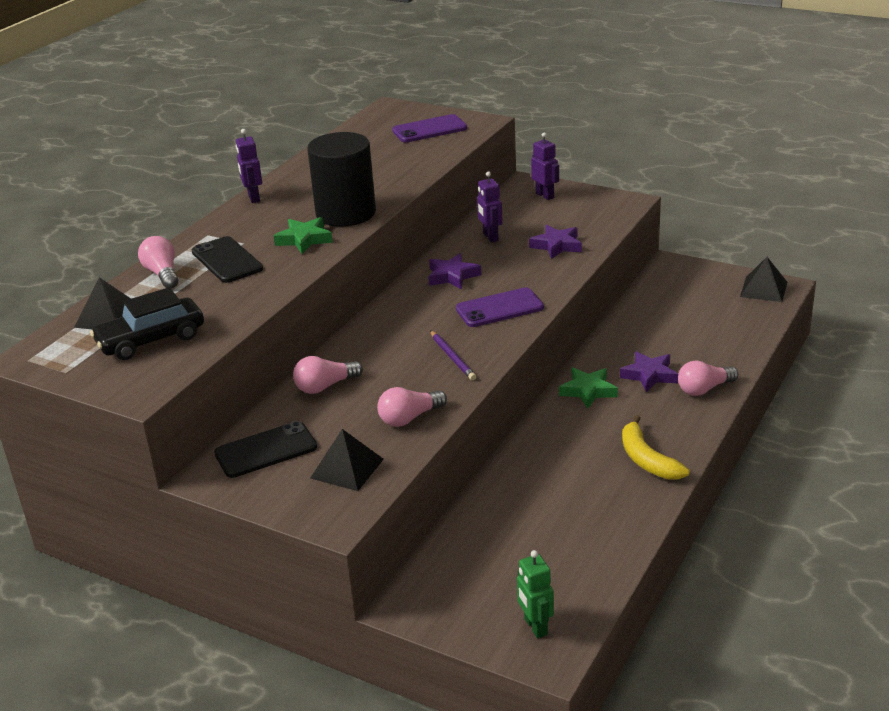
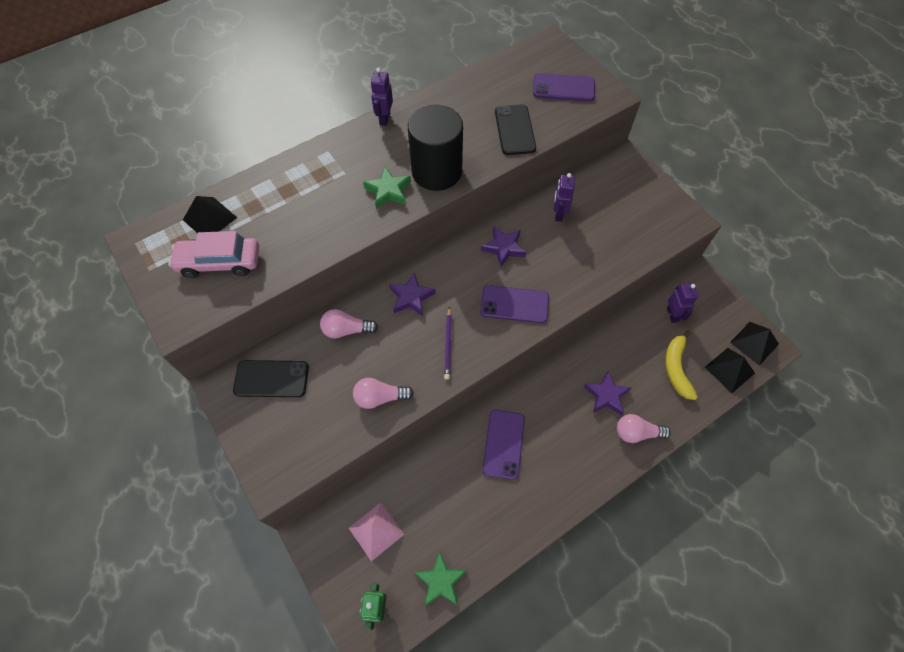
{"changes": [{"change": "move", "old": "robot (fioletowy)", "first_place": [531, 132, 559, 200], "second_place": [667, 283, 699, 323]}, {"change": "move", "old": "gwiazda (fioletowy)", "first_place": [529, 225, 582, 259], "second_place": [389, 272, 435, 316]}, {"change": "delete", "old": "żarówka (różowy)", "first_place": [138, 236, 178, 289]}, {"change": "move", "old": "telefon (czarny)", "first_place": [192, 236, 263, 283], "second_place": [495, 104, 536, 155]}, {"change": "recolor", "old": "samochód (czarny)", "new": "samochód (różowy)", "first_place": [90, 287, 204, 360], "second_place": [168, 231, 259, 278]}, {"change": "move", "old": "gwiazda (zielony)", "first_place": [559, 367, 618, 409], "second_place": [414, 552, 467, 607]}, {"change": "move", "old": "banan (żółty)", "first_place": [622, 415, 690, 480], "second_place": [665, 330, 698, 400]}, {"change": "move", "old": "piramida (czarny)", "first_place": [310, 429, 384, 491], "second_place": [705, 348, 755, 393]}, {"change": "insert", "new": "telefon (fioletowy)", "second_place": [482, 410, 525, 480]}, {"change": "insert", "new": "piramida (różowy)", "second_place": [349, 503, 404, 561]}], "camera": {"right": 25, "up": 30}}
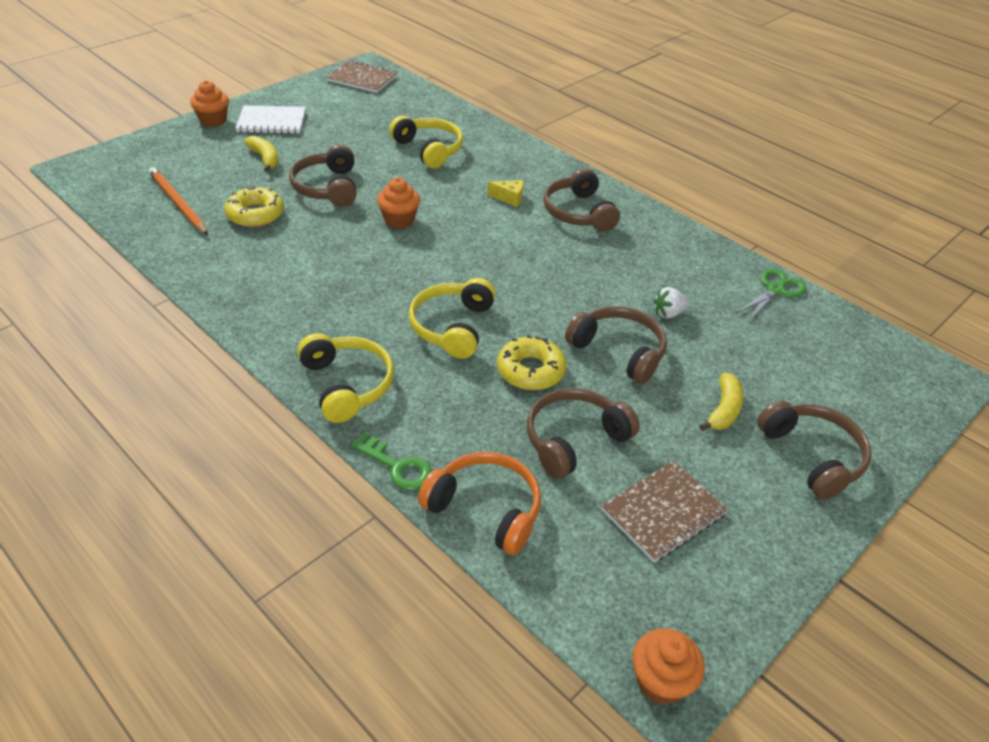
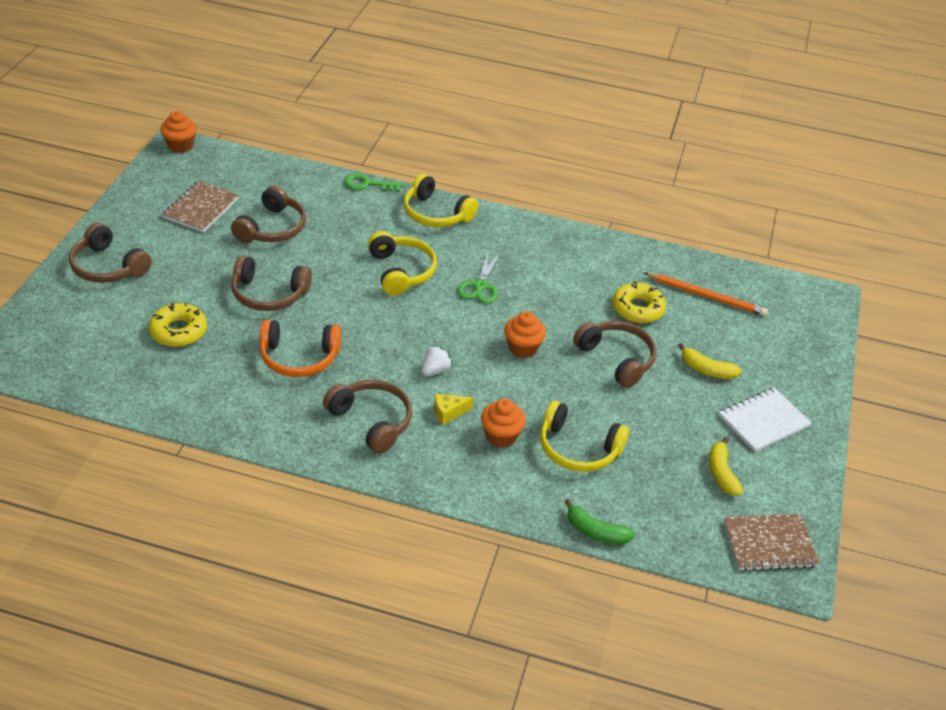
{"changes": [{"change": "move", "old": "muffinka (pomarańczowy)", "first_place": [190, 81, 229, 127], "second_place": [481, 399, 526, 448]}, {"change": "move", "old": "nożyczki (zielony)", "first_place": [736, 269, 806, 320], "second_place": [457, 251, 500, 303]}, {"change": "move", "old": "truskawka (biały)", "first_place": [653, 287, 689, 318], "second_place": [422, 345, 452, 376]}, {"change": "move", "old": "donut (żółty)", "first_place": [497, 335, 567, 390], "second_place": [149, 303, 207, 347]}, {"change": "move", "old": "banan (żółty)", "first_place": [700, 373, 744, 431], "second_place": [709, 437, 743, 496]}, {"change": "move", "old": "słuchawki (pomarańczowy)", "first_place": [418, 452, 541, 555], "second_place": [260, 320, 342, 377]}, {"change": "insert", "new": "banan (zielony)", "second_place": [564, 499, 635, 545]}], "camera": {"right": 150, "up": 0}}
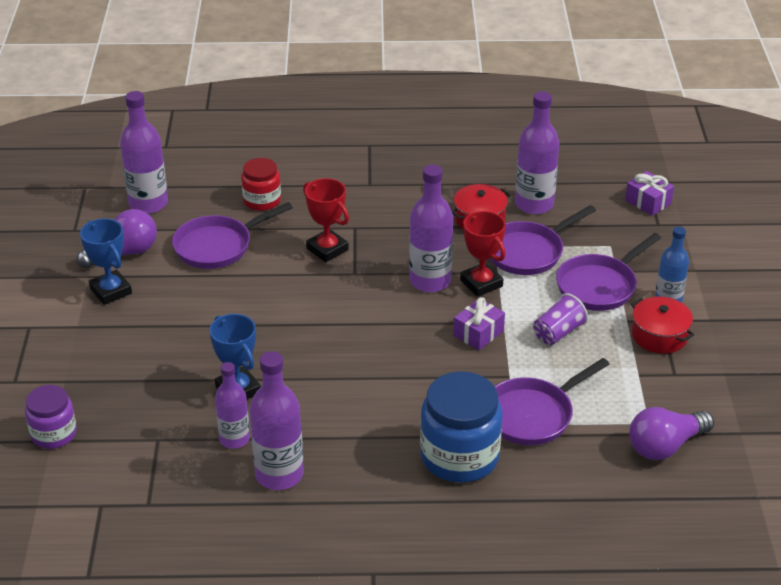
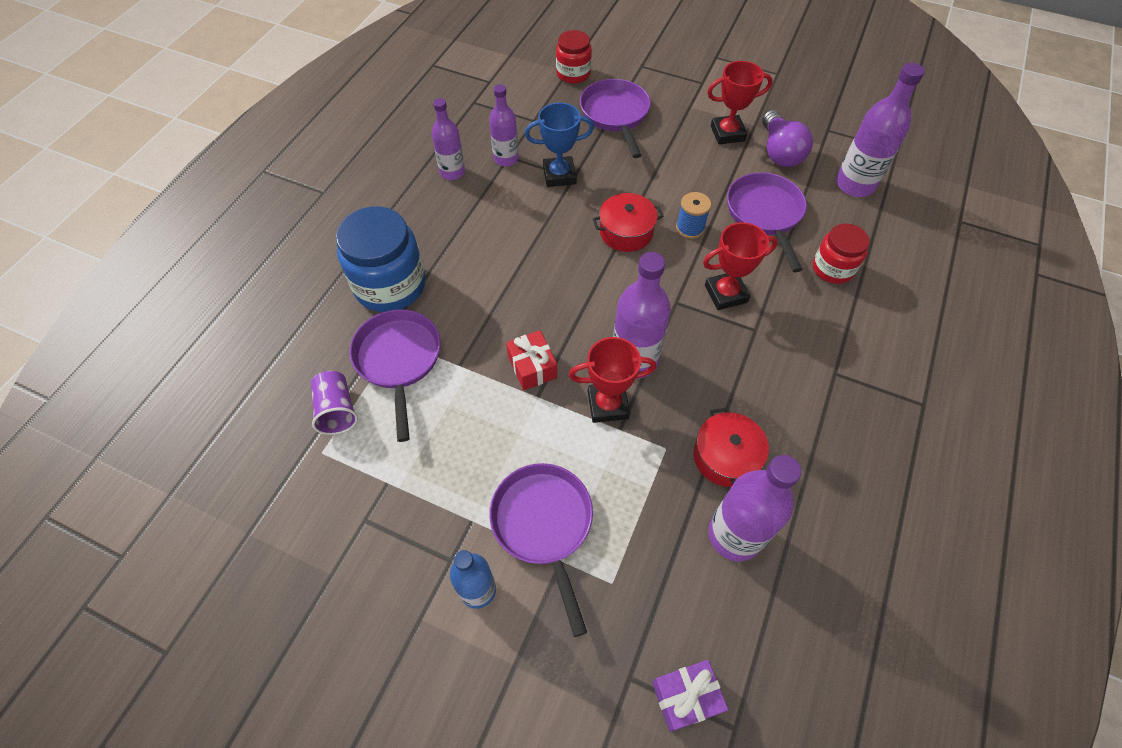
{"changes": [{"change": "move", "old": "patelnia (fioletowy)", "first_place": [490, 205, 596, 275], "second_place": [580, 79, 651, 158]}, {"change": "recolor", "old": "puchar (niebieski)", "new": "puchar (czerwony)", "first_place": [80, 218, 132, 305], "second_place": [707, 61, 773, 144]}, {"change": "move", "old": "szklanka (fioletowy)", "first_place": [533, 293, 588, 345], "second_place": [311, 371, 358, 435]}, {"change": "recolor", "old": "prezent (fioletowy)", "new": "prezent (czerwony)", "first_place": [453, 297, 505, 350], "second_place": [506, 330, 557, 390]}, {"change": "move", "old": "garnek (czerwony)", "first_place": [631, 297, 694, 354], "second_place": [593, 193, 664, 252]}, {"change": "resize", "old": "butelka (fioletowy)", "first_place": [250, 351, 304, 490], "second_place": [432, 98, 465, 180], "factor": 0.65}, {"change": "recolor", "old": "słoik (fioletowy)", "new": "słoik (czerwony)", "first_place": [25, 385, 77, 449], "second_place": [556, 30, 592, 84]}, {"change": "delete", "old": "żarówka (fioletowy)", "first_place": [629, 407, 714, 460]}, {"change": "insert", "new": "szpulka (niebieski)", "second_place": [676, 192, 711, 239]}], "camera": {"right": 115, "up": 20}}
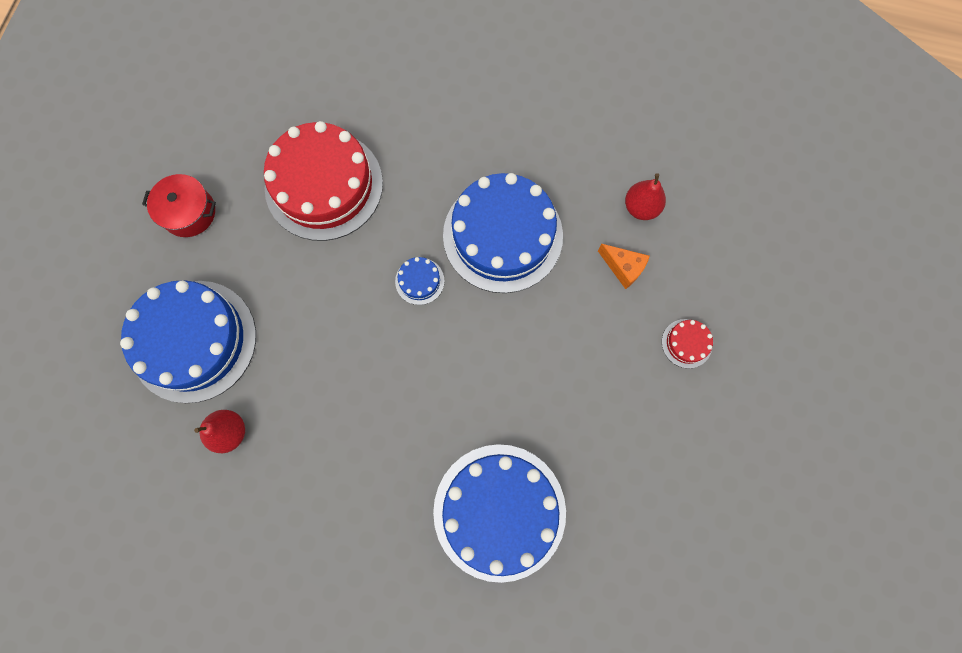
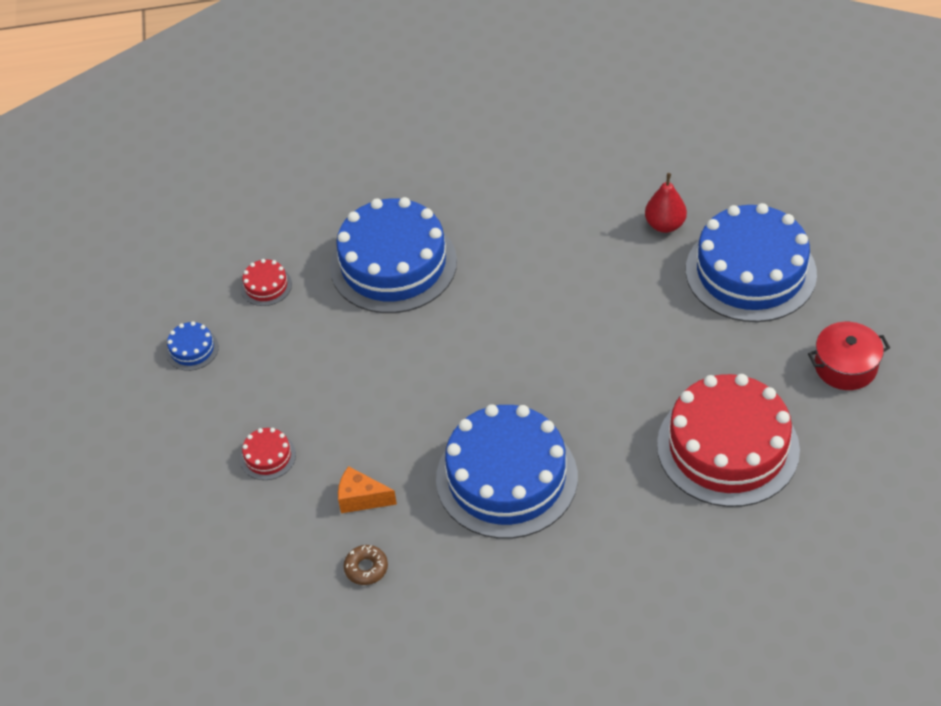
{"changes": [{"change": "replace", "old": "gruszka (czerwony)", "new": "donut (brązowy)", "first_place": [625, 173, 666, 220], "second_place": [344, 545, 388, 585]}, {"change": "move", "old": "tort (niebieski)", "first_place": [395, 257, 444, 305], "second_place": [166, 321, 219, 371]}, {"change": "insert", "new": "tort (czerwony)", "second_place": [241, 259, 292, 306]}], "camera": {"right": 160, "up": -25}}
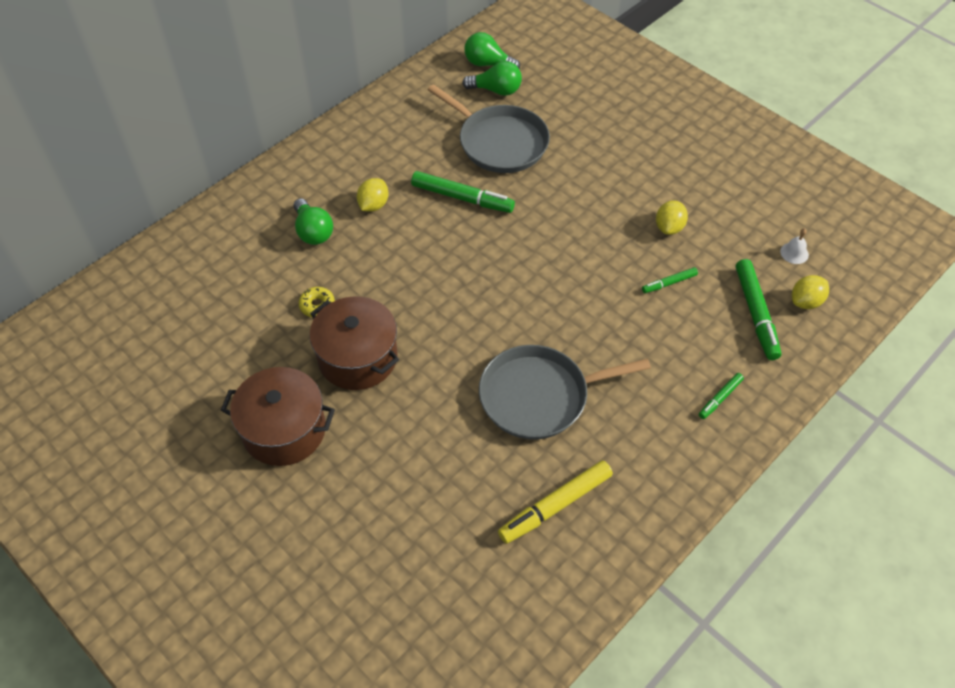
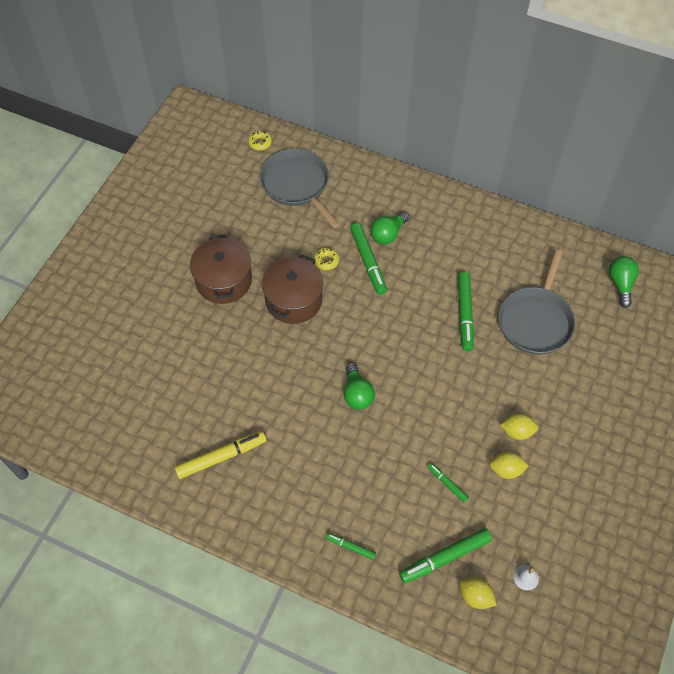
{"changes": [{"change": "move", "old": "żarówka (zielony)", "first_place": [462, 61, 522, 96], "second_place": [344, 363, 375, 410]}, {"change": "move", "old": "cytryna (żółty)", "first_place": [357, 178, 388, 212], "second_place": [500, 413, 538, 440]}, {"change": "move", "old": "patelnia (szary)", "first_place": [479, 345, 651, 440], "second_place": [259, 149, 340, 228]}, {"change": "rotate", "old": "flamaster (żółty)", "first_place": [498, 460, 613, 544], "second_place": [174, 431, 267, 479], "degrees": 120}, {"change": "insert", "new": "donut (żółty)", "second_place": [248, 130, 272, 151]}, {"change": "insert", "new": "flamaster (zielony)", "second_place": [350, 223, 387, 295]}], "camera": {"right": 70, "up": 5}}
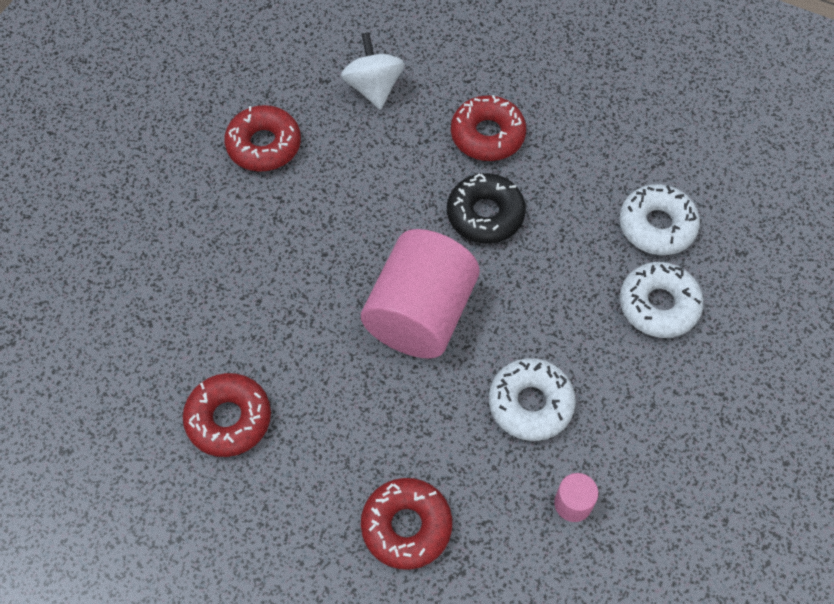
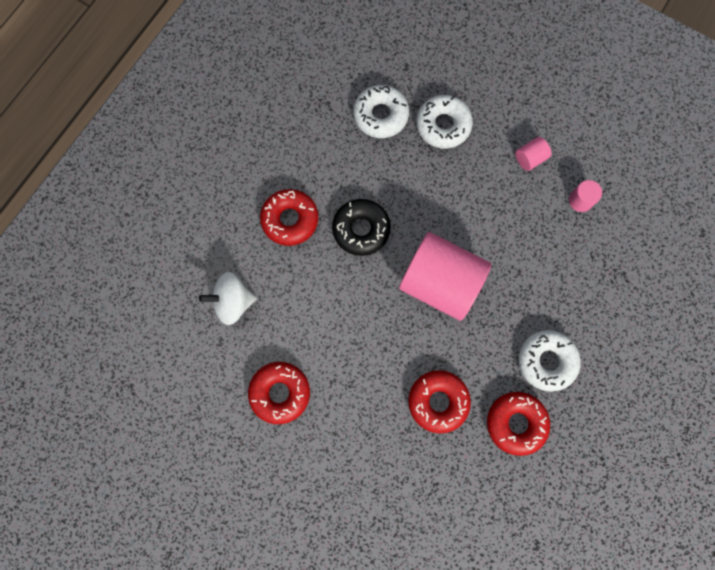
{"changes": [{"change": "move", "old": "donut (biały)", "first_place": [489, 358, 576, 441], "second_place": [518, 330, 581, 392]}, {"change": "move", "old": "donut (czerwony)", "first_place": [361, 478, 452, 570], "second_place": [408, 370, 471, 433]}, {"change": "insert", "new": "walec (różowy)", "second_place": [515, 137, 552, 171]}], "camera": {"right": -85, "up": 15}}
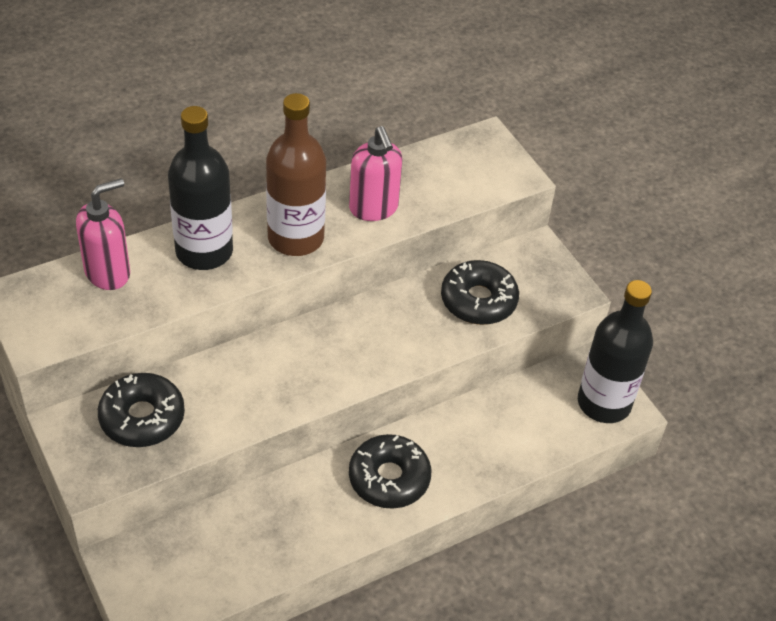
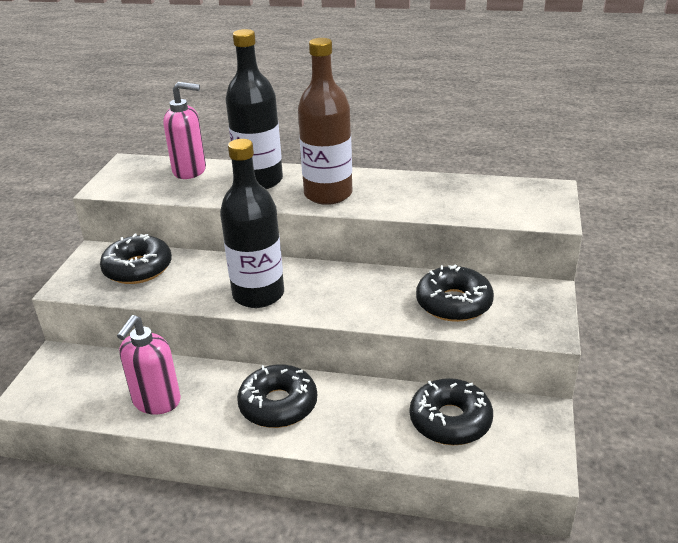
{"changes": [{"change": "move", "old": "dozownik mydła (różowy)", "first_place": [349, 126, 402, 221], "second_place": [117, 315, 181, 414]}, {"change": "move", "old": "butelka (czarny)", "first_place": [578, 280, 653, 423], "second_place": [220, 139, 284, 308]}, {"change": "insert", "new": "donut (czarny)", "second_place": [410, 378, 493, 445]}], "camera": {"right": 45, "up": -15}}
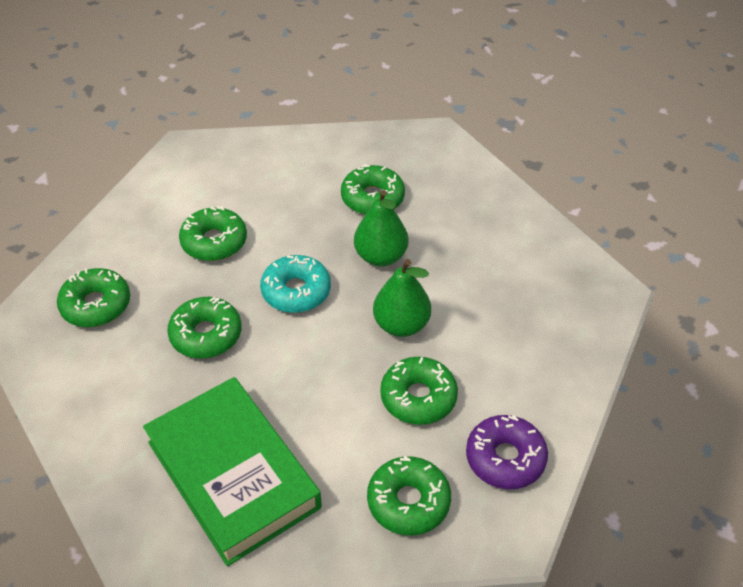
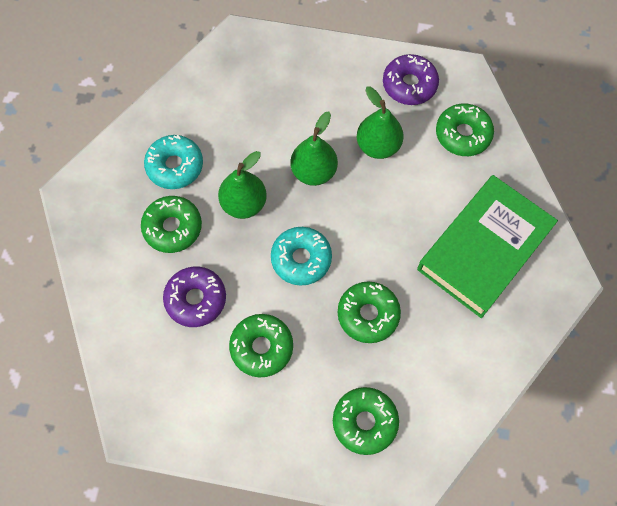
{"changes": [{"change": "replace", "old": "donut (zielony)", "new": "gruszka (zielony)", "first_place": [380, 357, 458, 425], "second_place": [357, 87, 404, 159]}, {"change": "insert", "new": "donut (turkusowy)", "second_place": [144, 135, 203, 189]}, {"change": "insert", "new": "donut (fioletowy)", "second_place": [163, 266, 226, 327]}], "camera": {"right": -105, "up": 20}}
